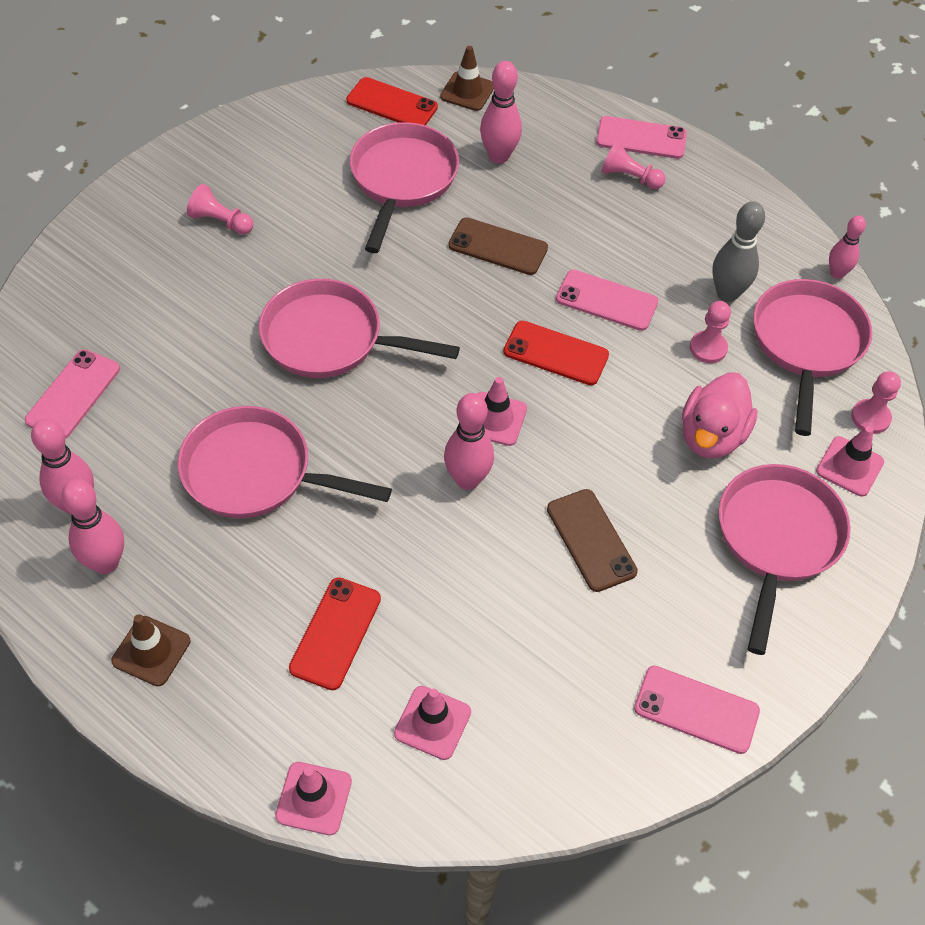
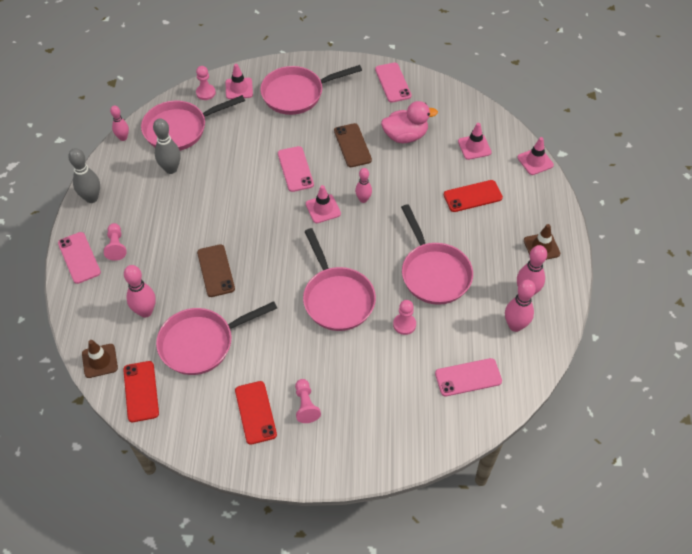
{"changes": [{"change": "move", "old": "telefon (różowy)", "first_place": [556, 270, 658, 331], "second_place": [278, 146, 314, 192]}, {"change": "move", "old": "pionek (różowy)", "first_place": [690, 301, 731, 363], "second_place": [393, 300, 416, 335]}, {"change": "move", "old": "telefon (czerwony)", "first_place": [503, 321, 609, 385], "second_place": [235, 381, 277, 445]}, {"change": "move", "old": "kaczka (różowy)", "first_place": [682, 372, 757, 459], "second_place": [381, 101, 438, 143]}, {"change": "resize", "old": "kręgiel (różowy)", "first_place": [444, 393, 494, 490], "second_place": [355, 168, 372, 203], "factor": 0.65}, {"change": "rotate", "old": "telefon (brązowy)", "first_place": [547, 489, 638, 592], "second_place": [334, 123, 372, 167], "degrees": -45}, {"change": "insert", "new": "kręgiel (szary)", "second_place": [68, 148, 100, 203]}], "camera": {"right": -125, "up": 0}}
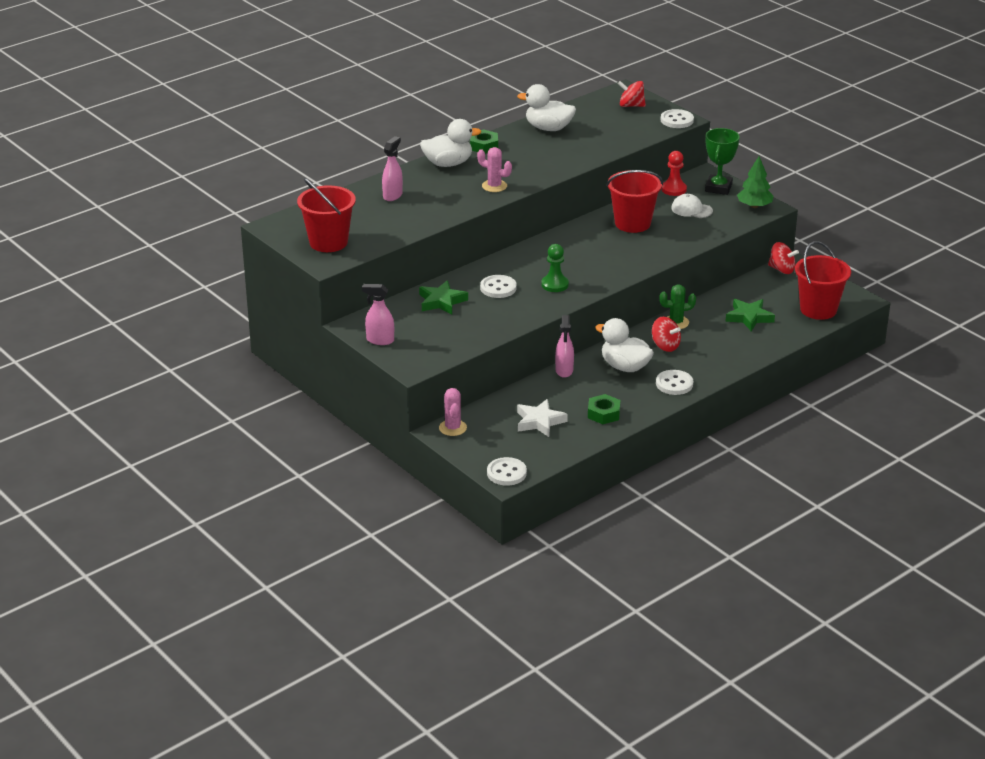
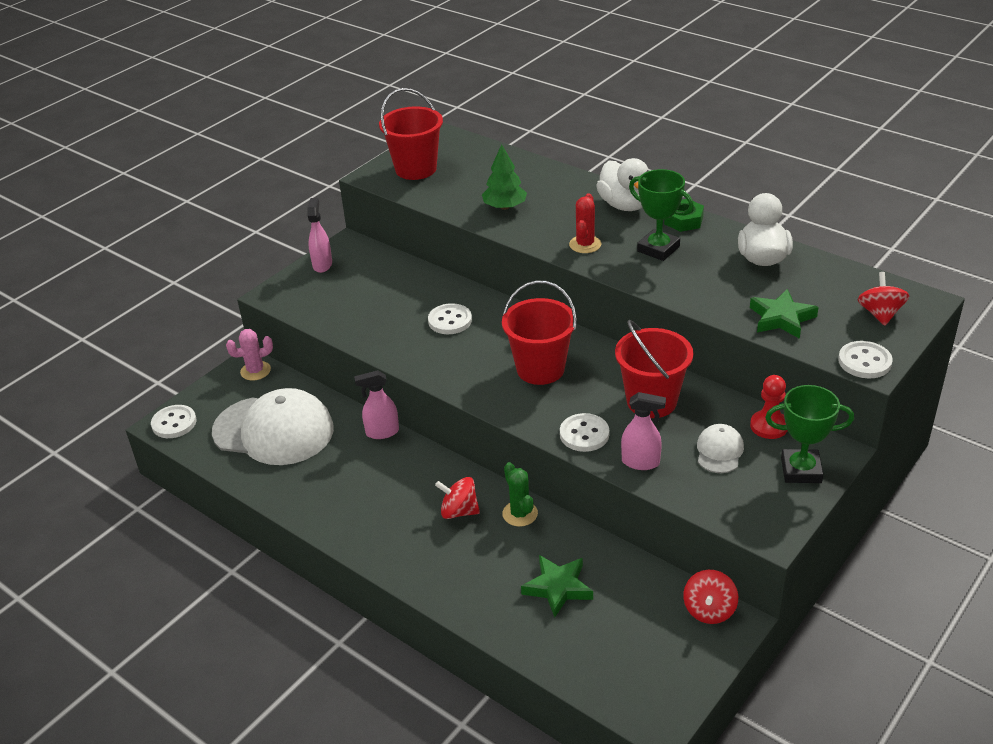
{"changes": [{"change": "move", "old": "spryskiwacz (różowy)", "first_place": [382, 136, 403, 201], "second_place": [621, 392, 666, 470]}, {"change": "recolor", "old": "kaktus (różowy)", "new": "kaktus (czerwony)", "first_place": [477, 147, 512, 192], "second_place": [569, 193, 601, 253]}, {"change": "move", "old": "drzewko (zielony)", "first_place": [737, 156, 774, 208], "second_place": [482, 144, 527, 210]}, {"change": "move", "old": "wiadro (czerwony)", "first_place": [795, 241, 851, 320], "second_place": [502, 280, 577, 385]}, {"change": "delete", "old": "pionek (zielony)", "first_place": [541, 244, 569, 292]}, {"change": "move", "old": "gwiazda (zielony)", "first_place": [419, 280, 468, 314], "second_place": [750, 289, 819, 339]}, {"change": "rotate", "old": "bączek (czerwony)", "first_place": [652, 316, 681, 352], "second_place": [435, 477, 480, 519], "degrees": 75}, {"change": "delete", "old": "kaczka (biały)", "first_place": [595, 318, 654, 372]}, {"change": "move", "old": "guzik (biały)", "first_place": [656, 370, 693, 395], "second_place": [560, 413, 609, 452]}, {"change": "delete", "old": "nakrętka (zielony)", "first_place": [588, 394, 620, 424]}, {"change": "replace", "old": "gwiazda (biały)", "new": "czapka (biały)", "first_place": [517, 399, 568, 437], "second_place": [212, 388, 334, 465]}, {"change": "insert", "new": "puchar (zielony)", "second_place": [629, 169, 694, 261]}], "camera": {"right": 80, "up": 5}}
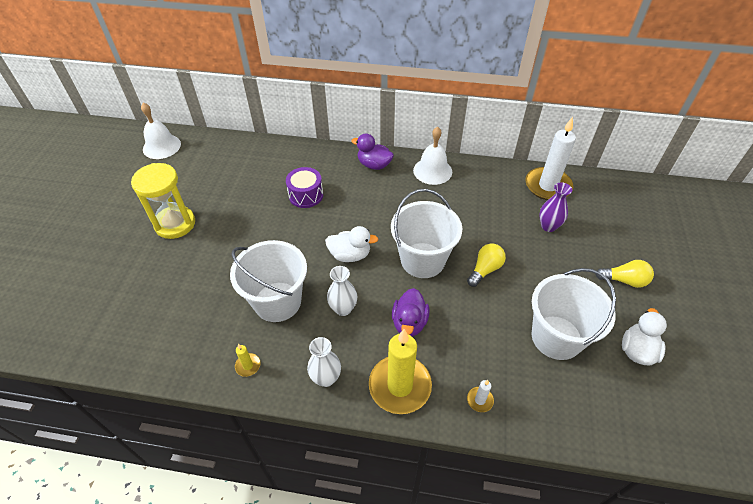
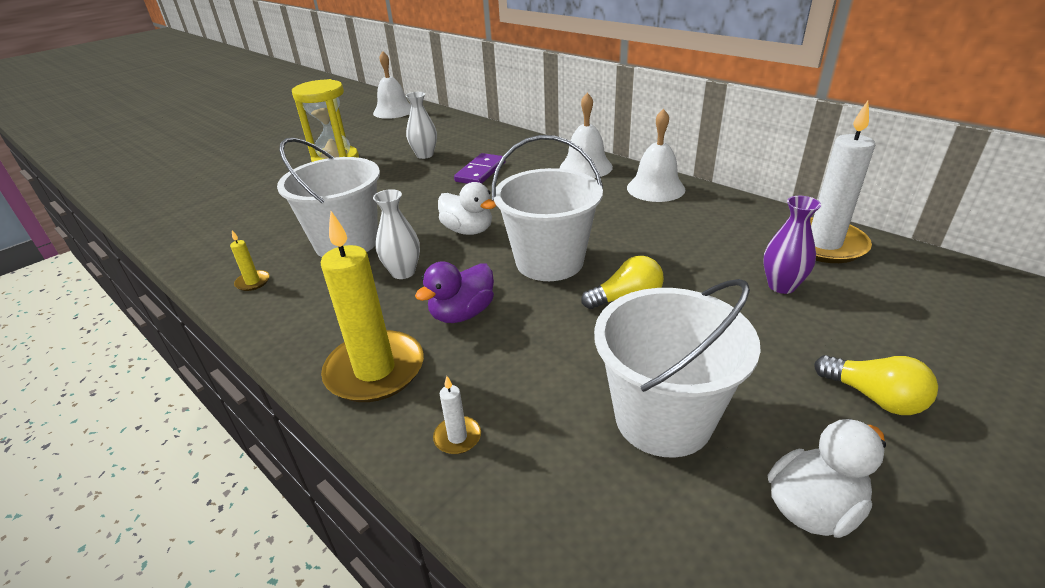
{"changes": [{"change": "replace", "old": "kaczka (fioletowy)", "new": "dzwonek (biały)", "first_place": [351, 133, 394, 170], "second_place": [560, 93, 613, 178]}, {"change": "replace", "old": "bęben (fioletowy)", "new": "kostka domina (fioletowy)", "first_place": [286, 167, 323, 208], "second_place": [454, 153, 506, 184]}, {"change": "move", "old": "wazon (biały)", "first_place": [307, 337, 341, 387], "second_place": [406, 92, 437, 159]}], "camera": {"right": 35, "up": -15}}
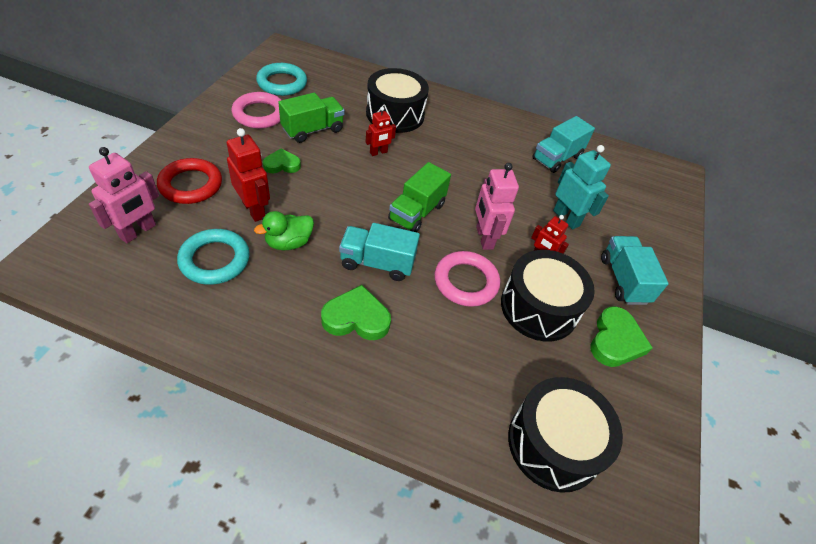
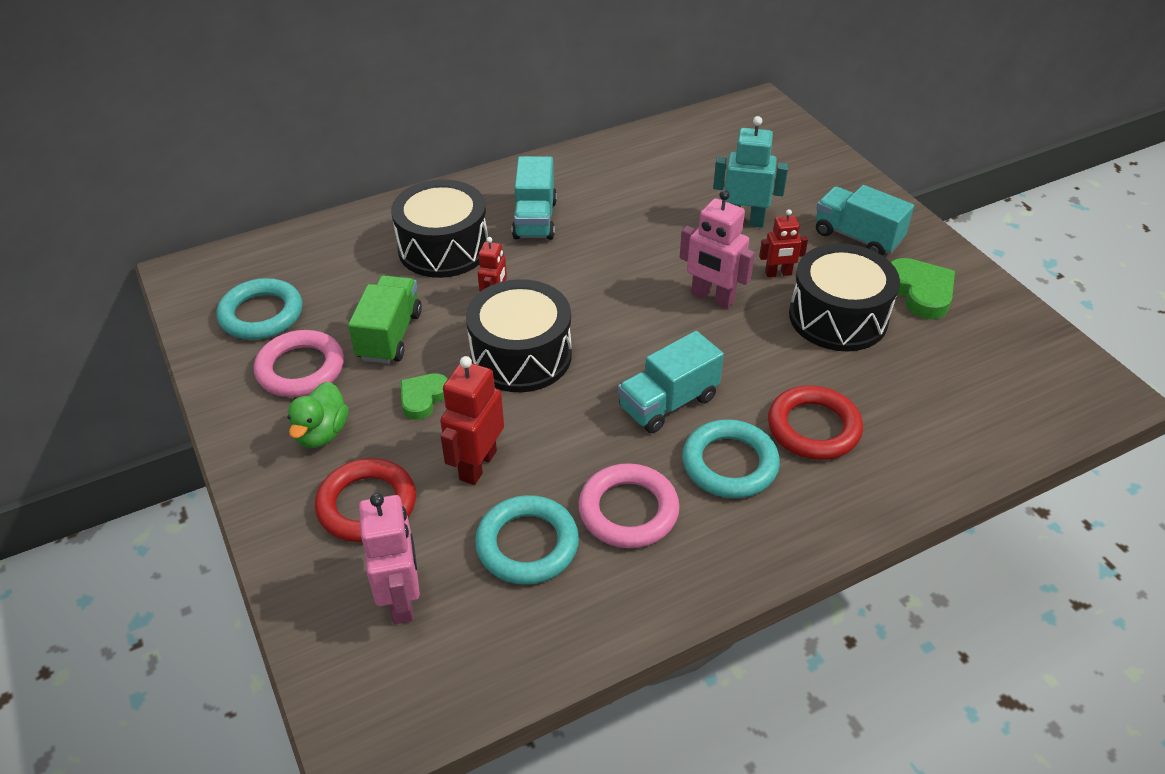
{"changes": [{"change": "move", "old": "ciężarówka (turkusowy)", "first_place": [532, 116, 595, 173], "second_place": [512, 156, 557, 240]}, {"change": "rotate", "old": "robot (czerwony)", "first_place": [227, 128, 270, 222], "second_place": [440, 356, 504, 485], "degrees": -75}, {"change": "delete", "old": "ciężarówka (zielony)", "first_place": [388, 162, 451, 232]}, {"change": "move", "old": "kaczka (zielony)", "first_place": [254, 211, 314, 250], "second_place": [287, 382, 349, 448]}, {"change": "move", "old": "pierścień (różowy)", "first_place": [435, 251, 500, 307], "second_place": [578, 463, 680, 548]}, {"change": "replace", "old": "serce (zielony)", "new": "pierścień (turkusowy)", "first_place": [321, 285, 391, 340], "second_place": [682, 419, 780, 498]}, {"change": "move", "old": "bęben (czarny)", "first_place": [508, 377, 623, 493], "second_place": [466, 279, 572, 392]}, {"change": "insert", "new": "pierścień (czerwony)", "second_place": [768, 385, 863, 460]}], "camera": {"right": -40, "up": -5}}
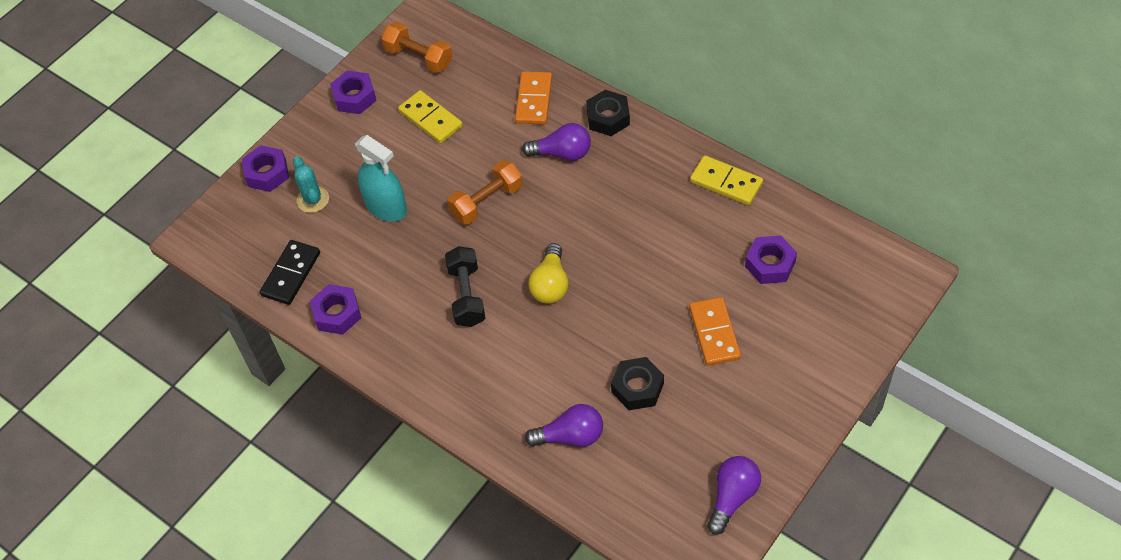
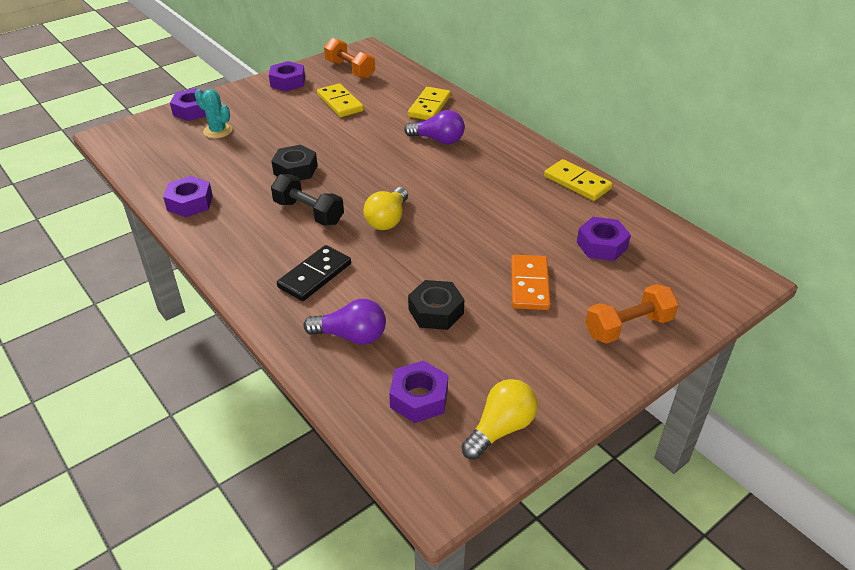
{"changes": [{"change": "recolor", "old": "kostka domina (pomarańczowy)", "new": "kostka domina (żółty)", "first_place": [515, 71, 552, 124], "second_place": [408, 87, 451, 120]}, {"change": "move", "old": "nakrętka (czarny)", "first_place": [586, 90, 630, 136], "second_place": [272, 145, 317, 180]}, {"change": "delete", "old": "spryskiwacz (turkusowy)", "first_place": [355, 135, 407, 222]}, {"change": "rotate", "old": "kaktus (turkusowy)", "first_place": [293, 156, 329, 213], "second_place": [195, 89, 232, 138], "degrees": -45}, {"change": "move", "old": "hantel (pomarańczowy)", "first_place": [447, 160, 523, 225], "second_place": [585, 284, 679, 344]}, {"change": "move", "old": "kostka domina (czarny)", "first_place": [260, 240, 320, 305], "second_place": [277, 245, 351, 301]}, {"change": "rotate", "old": "hantel (czarny)", "first_place": [445, 246, 485, 327], "second_place": [271, 174, 344, 225], "degrees": -60}, {"change": "recolor", "old": "żarówka (fioletowy)", "new": "żarówka (żółty)", "first_place": [707, 456, 761, 535], "second_place": [461, 379, 538, 460]}, {"change": "insert", "new": "nakrętka (fioletowy)", "second_place": [389, 360, 448, 423]}], "camera": {"right": 10, "up": -15}}
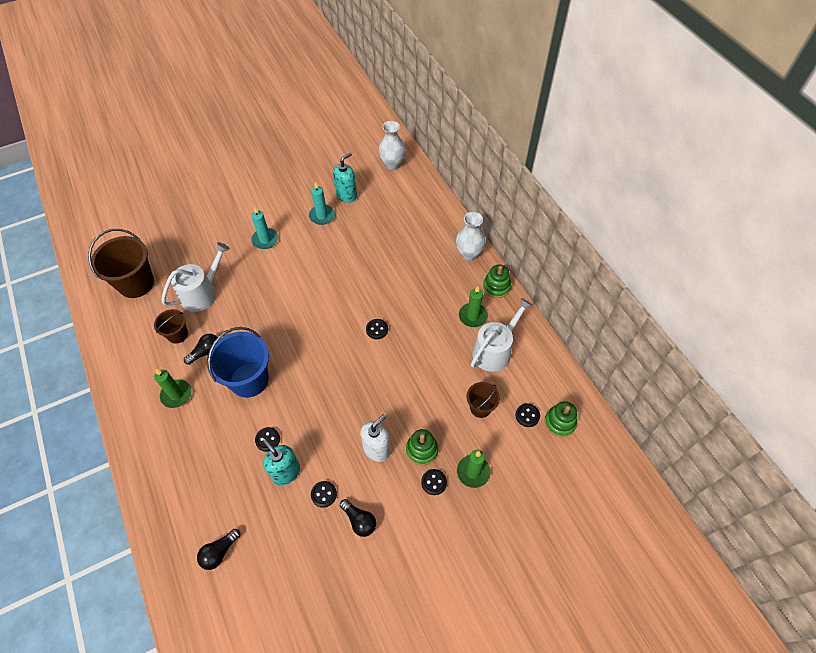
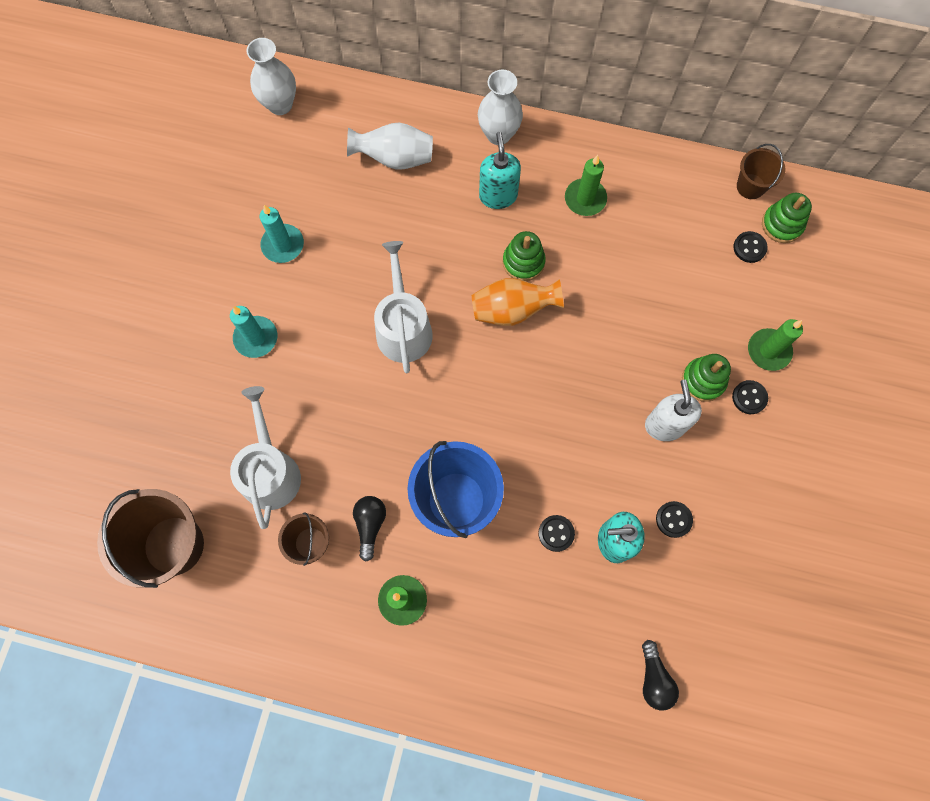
{"changes": [{"change": "move", "old": "dozownik mydła (turkusowy)", "first_place": [333, 152, 357, 203], "second_place": [479, 132, 521, 209]}, {"change": "move", "old": "zabawka nakładanka (zielony)", "first_place": [483, 264, 511, 298], "second_place": [503, 231, 546, 281]}, {"change": "move", "old": "konewka (biały)", "first_place": [471, 298, 533, 372], "second_place": [374, 241, 433, 373]}, {"change": "replace", "old": "guzik (czarny)", "new": "wazon (pomarańczowy)", "first_place": [366, 319, 388, 339], "second_place": [472, 278, 564, 326]}, {"change": "move", "old": "wiadro (brązowy)", "first_place": [466, 382, 500, 418], "second_place": [737, 144, 785, 199]}, {"change": "delete", "old": "żarówka (czarny)", "first_place": [340, 499, 376, 537]}, {"change": "insert", "new": "wazon (biały)", "second_place": [347, 123, 433, 170]}], "camera": {"right": -50, "up": 15}}
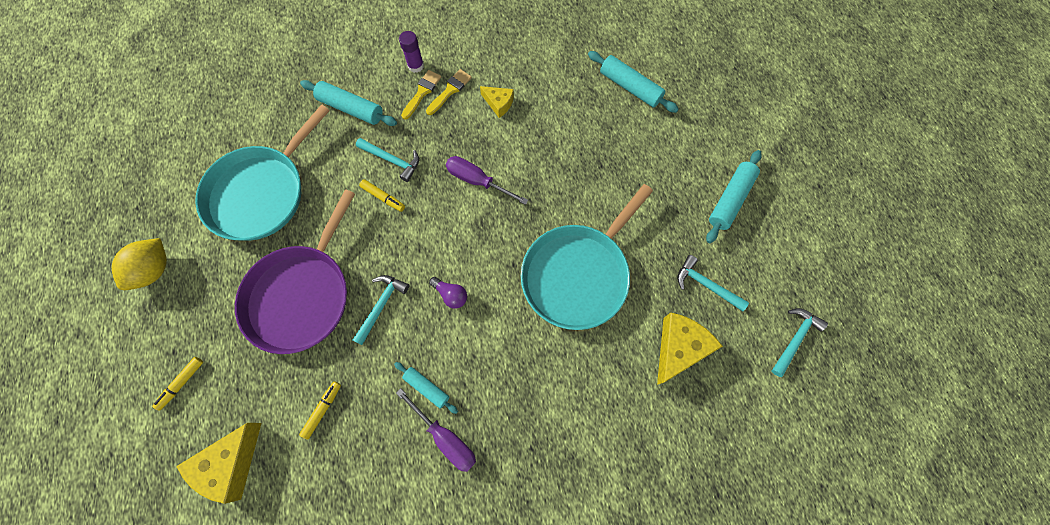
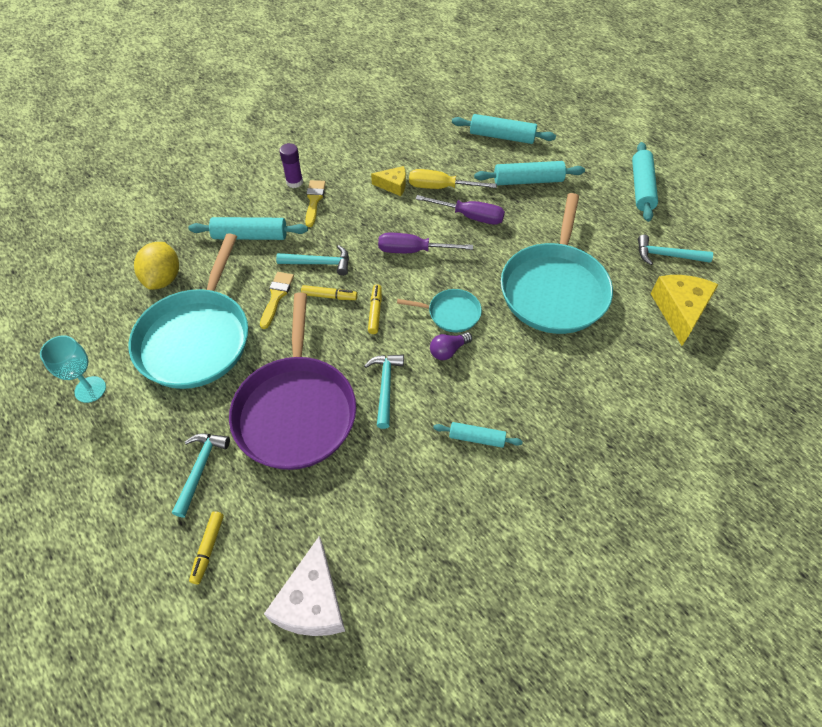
{"changes": [{"change": "move", "old": "pędzel (żółty)", "first_place": [426, 69, 472, 115], "second_place": [260, 272, 294, 329]}, {"change": "move", "old": "cytryna (żółty)", "first_place": [112, 238, 167, 290], "second_place": [134, 242, 179, 290]}, {"change": "rotate", "old": "żarówka (fioletowy)", "first_place": [429, 277, 467, 309], "second_place": [430, 332, 472, 360], "degrees": 135}, {"change": "move", "old": "młotek (turkusowy)", "first_place": [772, 308, 828, 377], "second_place": [172, 434, 230, 518]}, {"change": "move", "old": "flamaster (żółty)", "first_place": [299, 381, 341, 439], "second_place": [368, 284, 382, 334]}, {"change": "move", "old": "śrubokręt (fioletowy)", "first_place": [396, 388, 476, 472], "second_place": [416, 195, 505, 225]}, {"change": "recolor", "old": "ser (żółty)", "new": "ser (biały)", "first_place": [176, 423, 262, 504], "second_place": [264, 535, 345, 636]}, {"change": "insert", "new": "wałek do ciasta (turkusowy)", "second_place": [474, 161, 585, 185]}, {"change": "insert", "new": "śrubokręt (żółty)", "second_place": [409, 169, 497, 189]}, {"change": "insert", "new": "patelnia (turkusowy)", "second_place": [397, 289, 482, 332]}, {"change": "insert", "new": "kielich (turkusowy)", "second_place": [40, 335, 106, 403]}], "camera": {"right": -25, "up": -15}}
